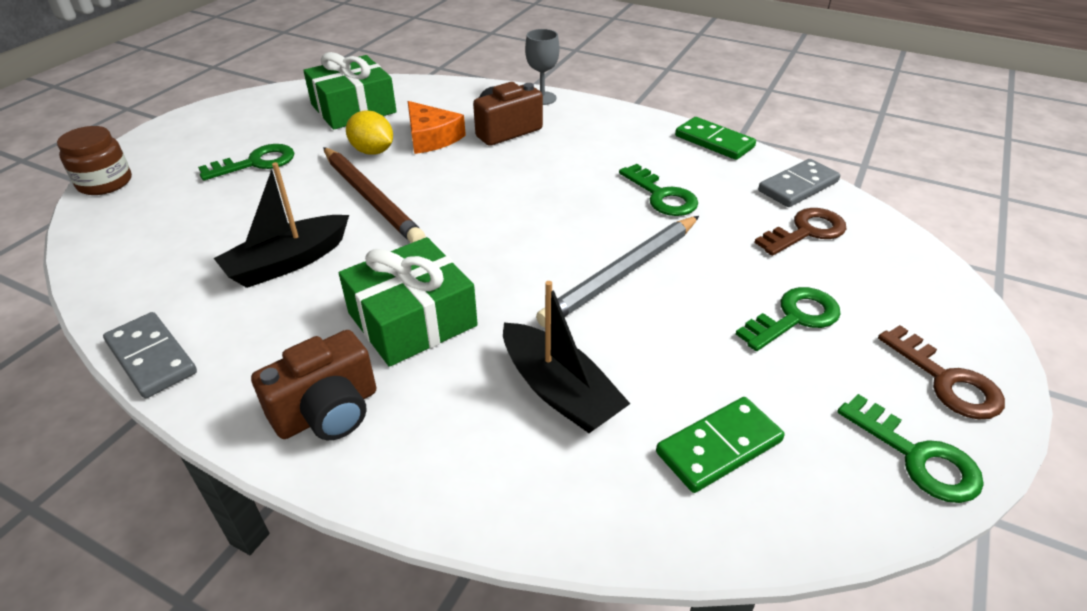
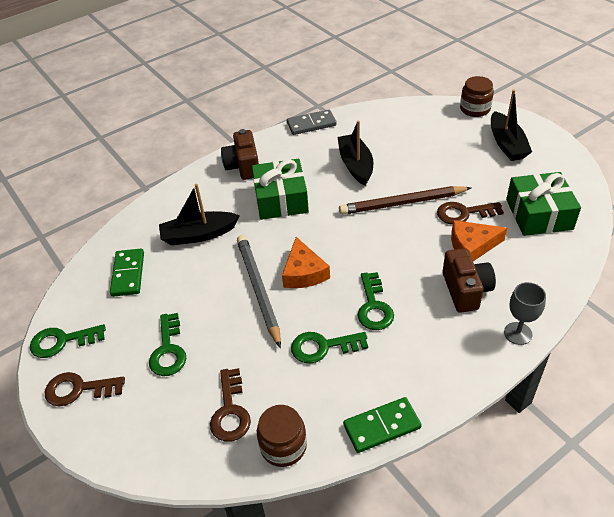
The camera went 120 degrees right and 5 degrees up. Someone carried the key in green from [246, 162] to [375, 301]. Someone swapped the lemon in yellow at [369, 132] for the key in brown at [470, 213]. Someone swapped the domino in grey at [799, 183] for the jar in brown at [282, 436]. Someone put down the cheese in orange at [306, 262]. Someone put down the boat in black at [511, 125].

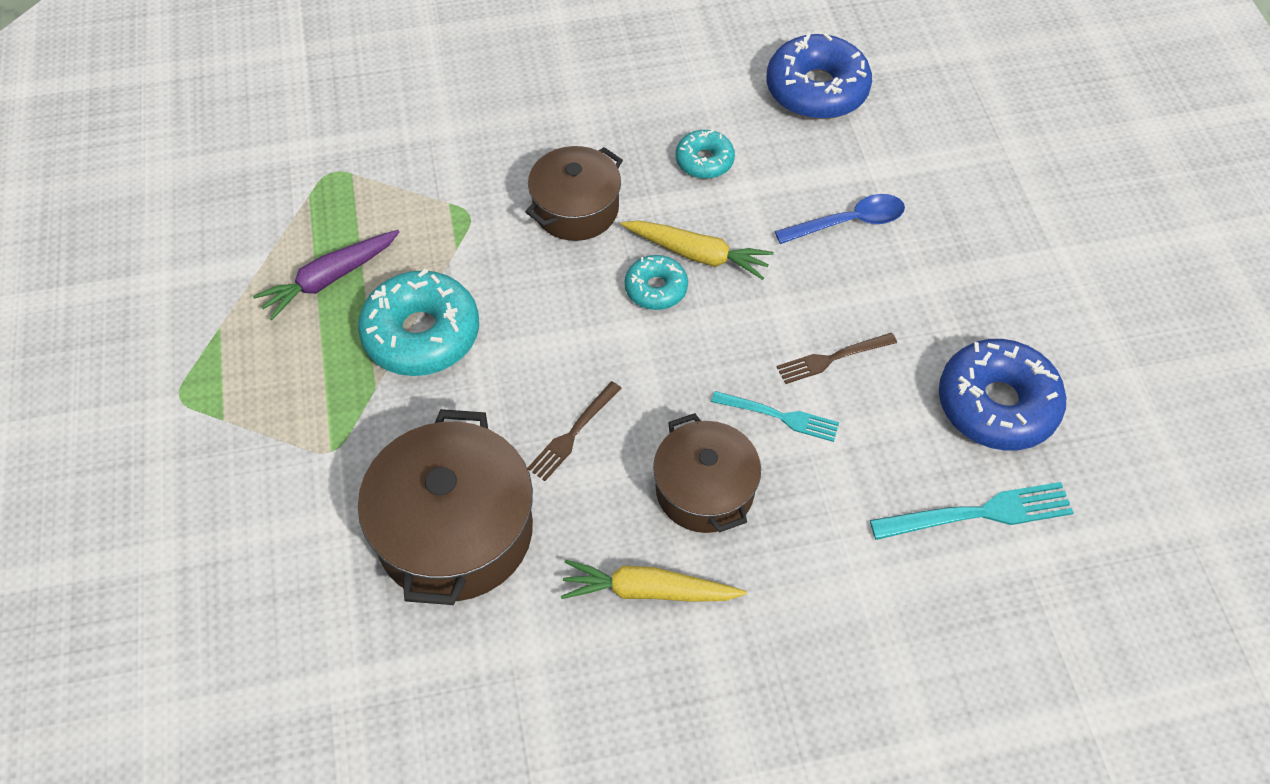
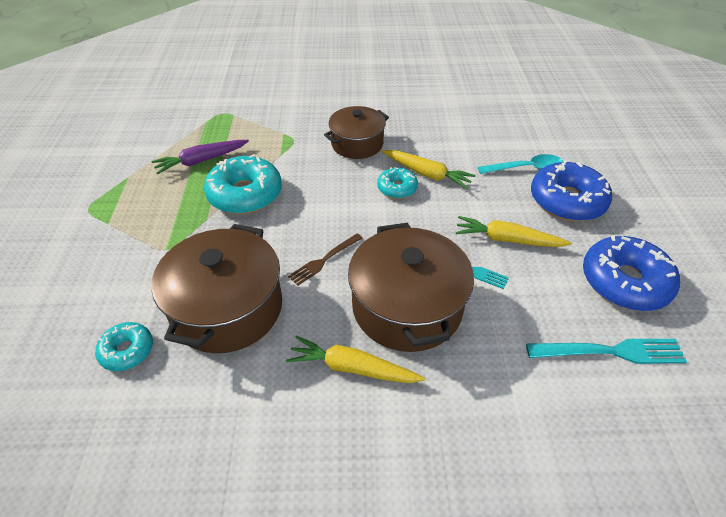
The camera went 10 degrees right and 10 degrees down. Someone scaled the pot in brown at [707, 473] by 1.56. Someone carried the donut in turquoise from [705, 154] to [124, 346]. Someone carried the donut in blue from [819, 76] to [571, 190]. Someone repainted the spoon in blue at [840, 219], which became the spoon in turquoise at [520, 164]. Someone swapped the fork in brown at [837, 358] for the carrot in yellow at [514, 231].

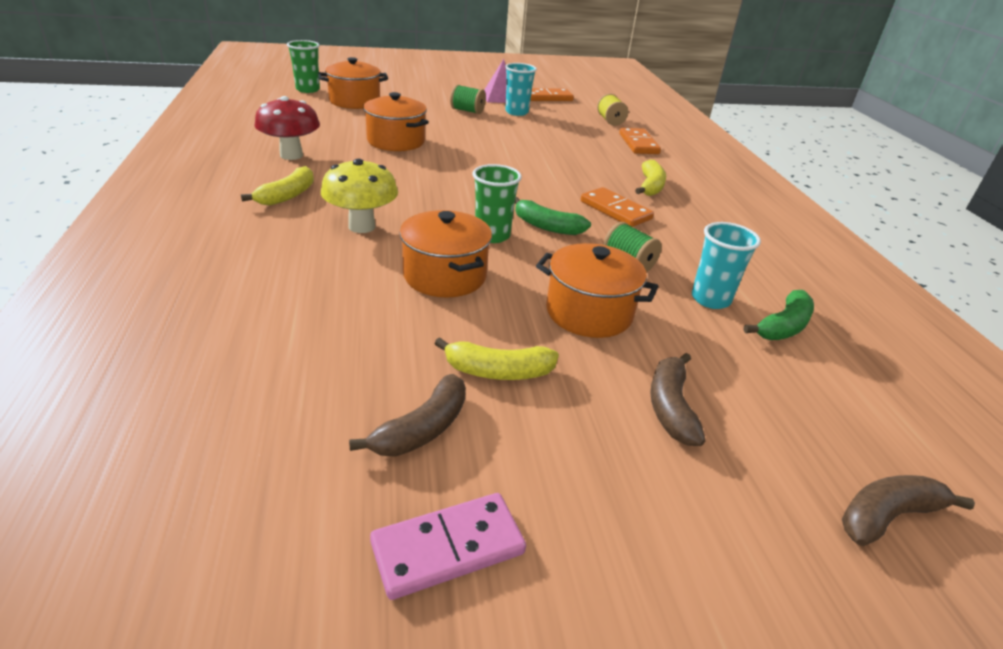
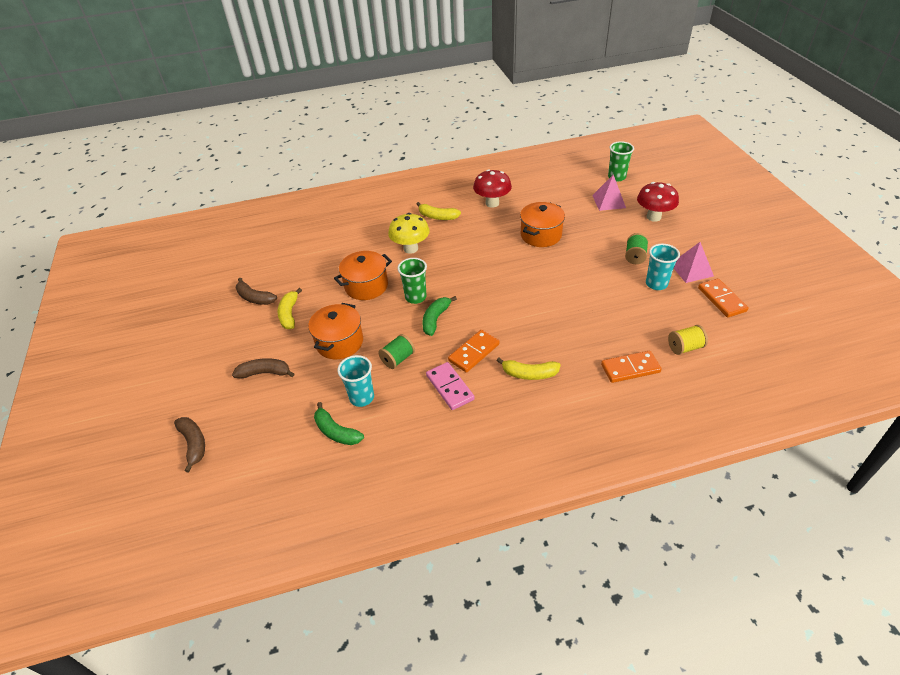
The camera went 90 degrees right and 10 degrees up. Someone swapped the pot in orange at [353, 83] for the pyramid in pink at [609, 193]. Someone carried the domino in pink from [448, 546] to [450, 386]. Someone put down the mushroom in red at [658, 202].

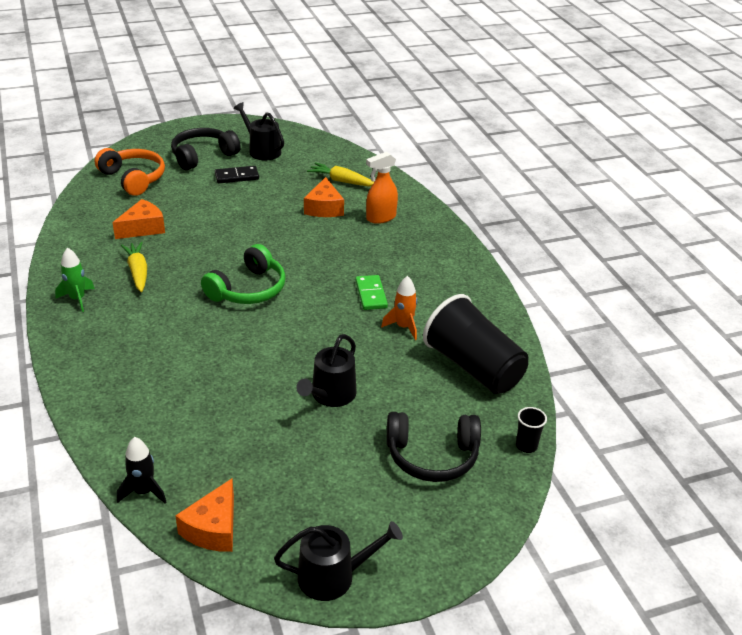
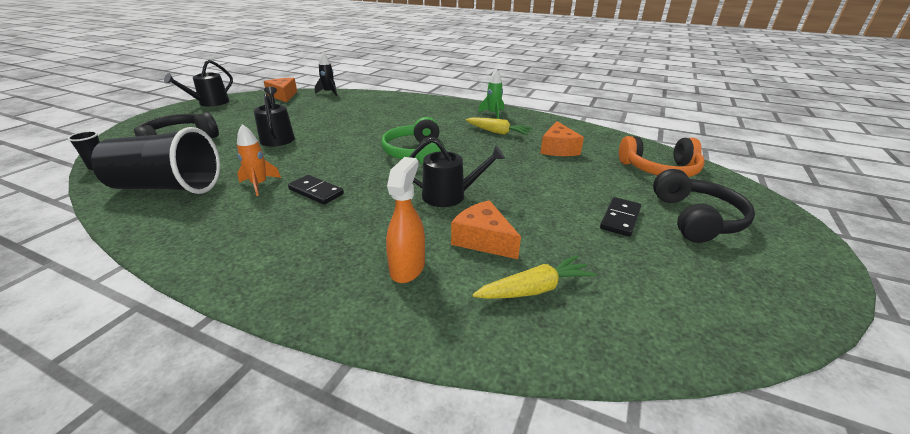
The camera went 135 degrees right and 5 degrees down. Someone carried the watering can in black from [258, 131] to [457, 172]. Someone repainted the domino in green at [371, 292], which became the domino in black at [316, 190].

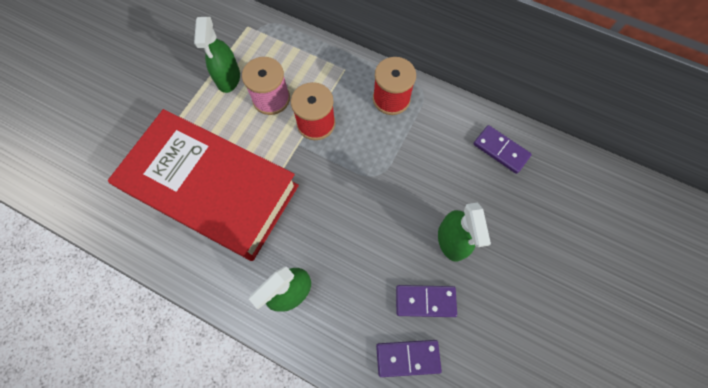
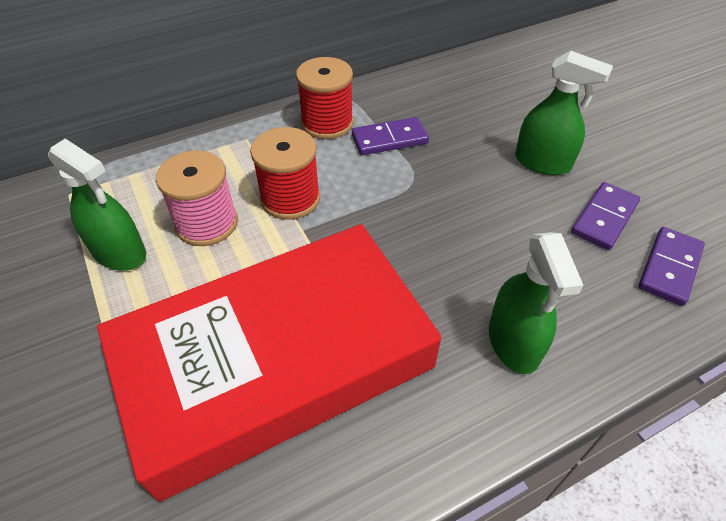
The camera went 55 degrees left and 20 degrees down. Someone carried the domino in purple from [502, 149] to [390, 136].

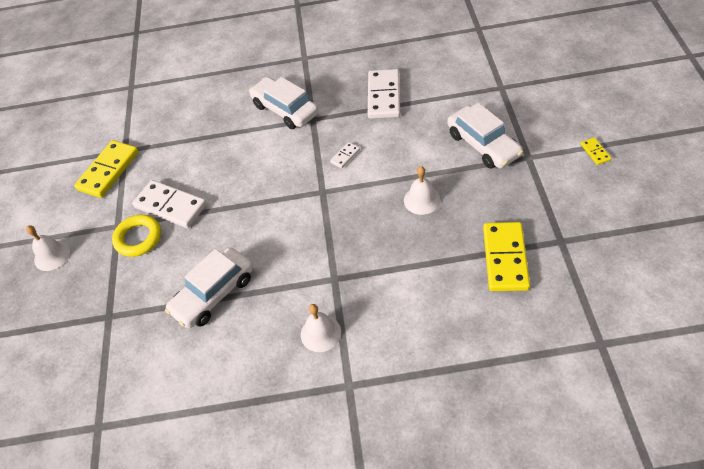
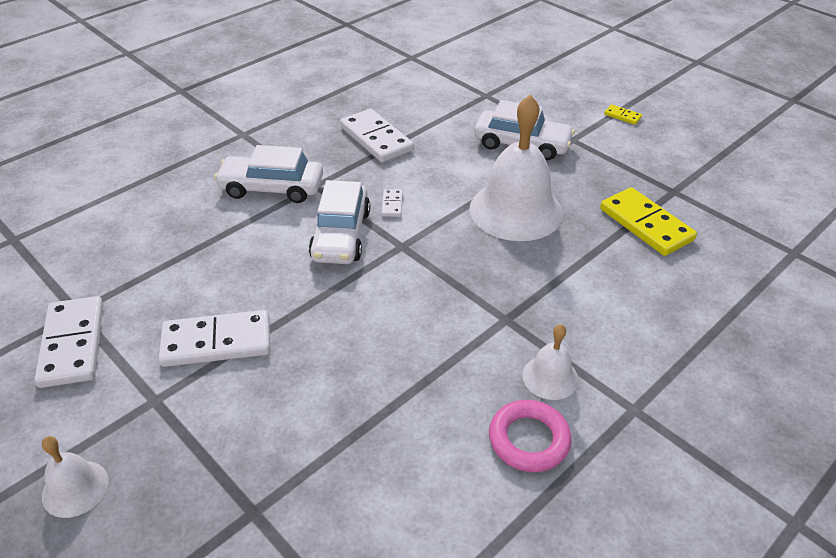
The camera went 45 degrees left and 10 degrees down. Someone repainted the domino in yellow at [106, 169], which became the domino in white at [69, 342]. Someone took away the ring in yellow at [136, 236]. Someone carried the car in white from [209, 287] to [339, 222]. Someone scaled the bell in white at [422, 190] by 2.09. Someone put down the ring in pink at [530, 436].

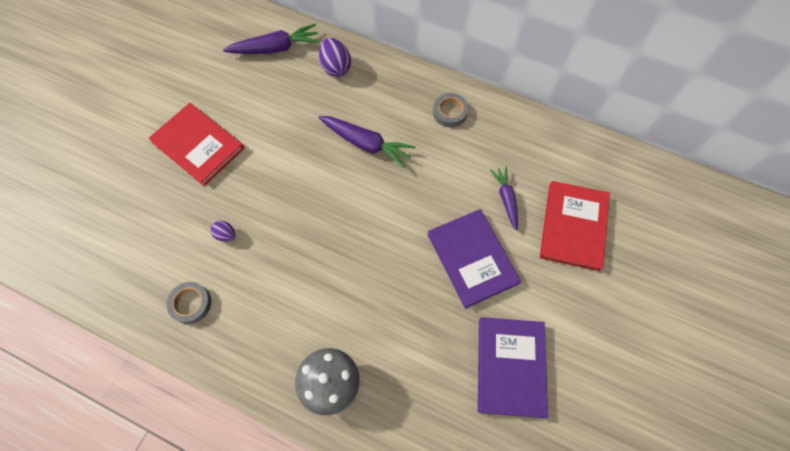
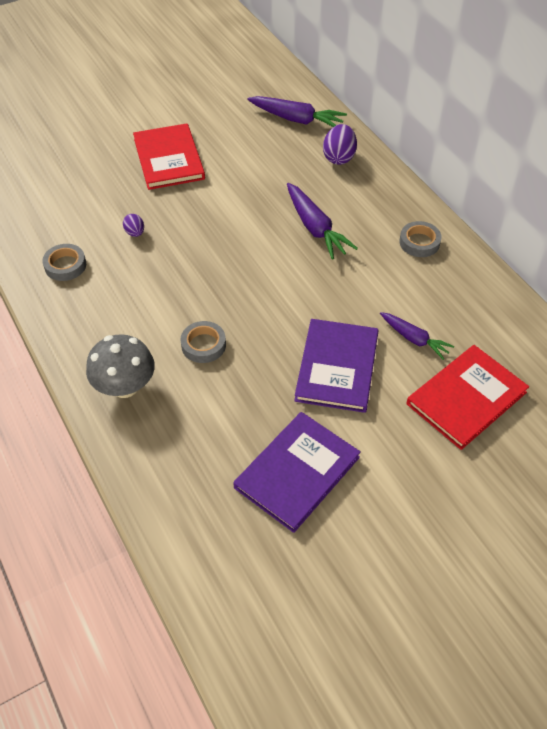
The camera went 35 degrees right and 15 degrees down. Someone rotated the carrot in purple at [504, 199] by 105 degrees clockwise. Someone put down the tape in grey at [203, 342].

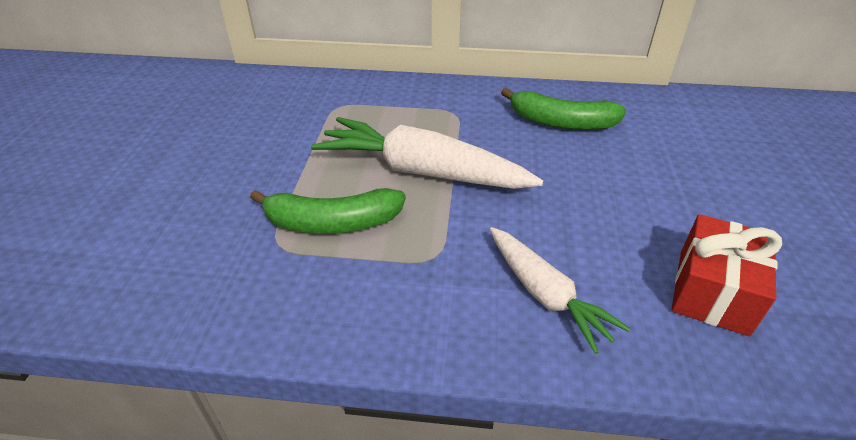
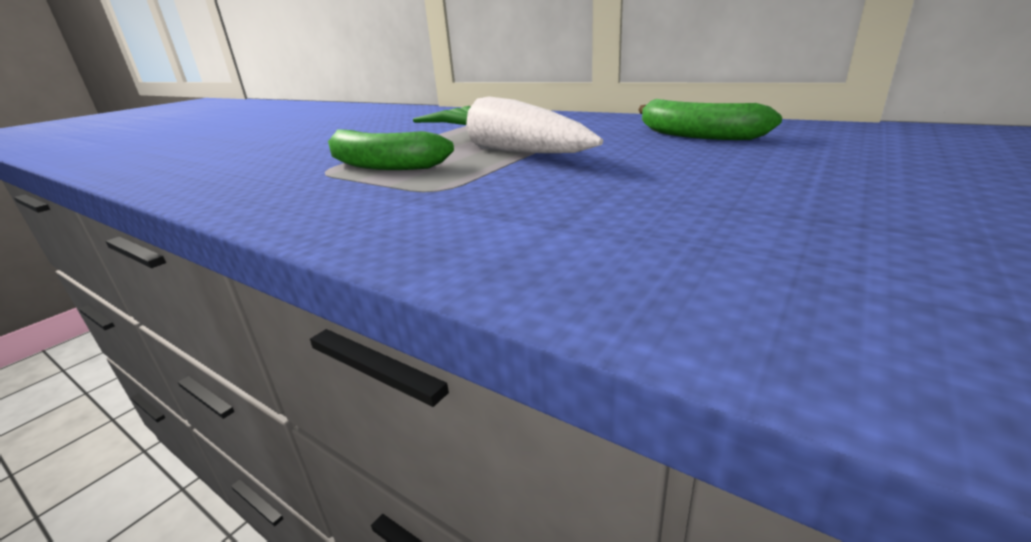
The camera went 30 degrees right and 15 degrees down. Someone took away the carrot in white at [560, 290]. Someone took away the gift in red at [726, 275].

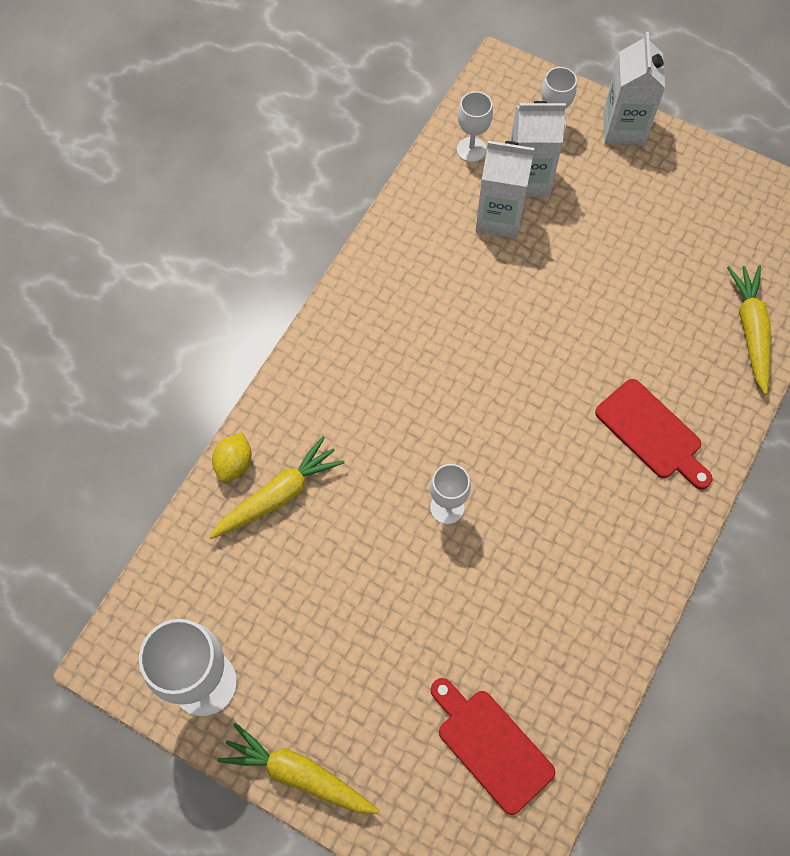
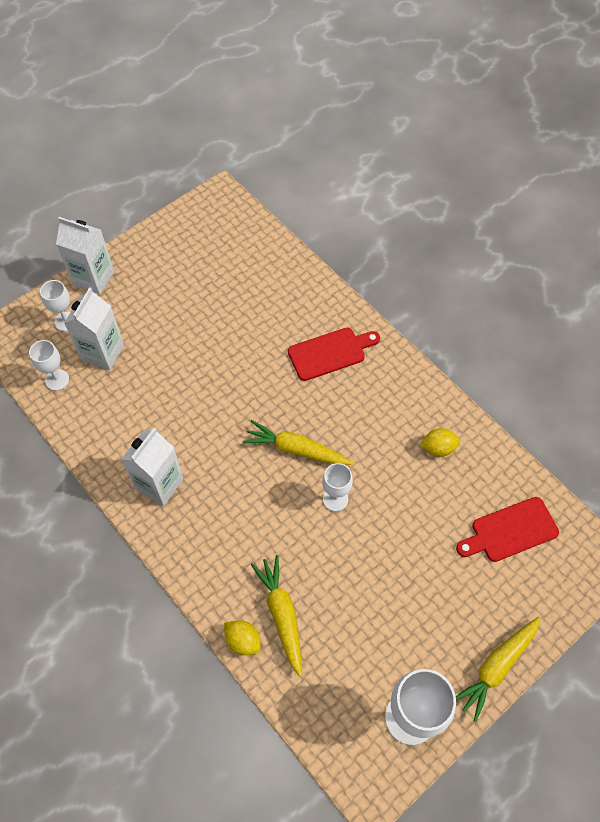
The camera went 70 degrees left and 5 degrees down. Someone carried the carton in white from [504, 189] to [152, 466]. Someone carried the carrot in yellow from [749, 329] to [298, 442]. Someone put down the lemon in yellow at [440, 442].

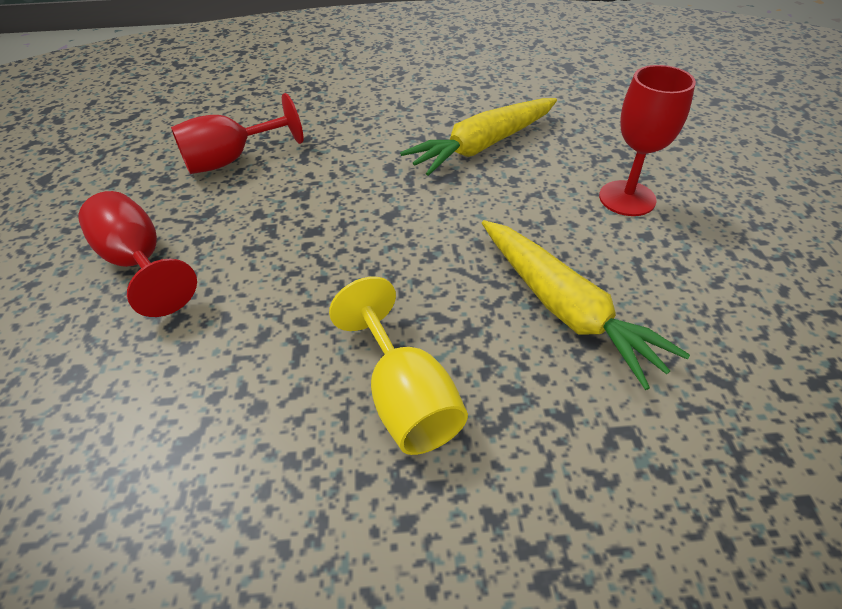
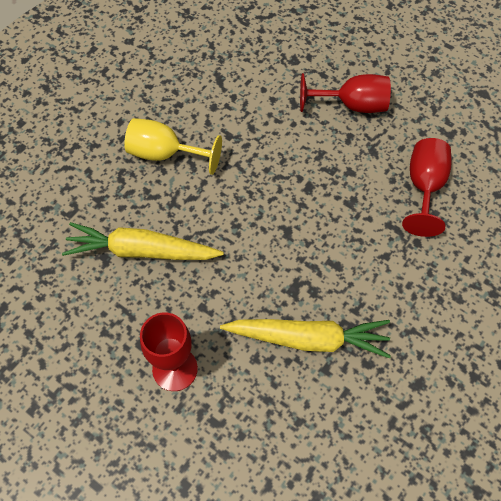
The camera went 130 degrees right and 15 degrees up. Someone rotated the carrot in yellow at [478, 137] by 90 degrees clockwise.

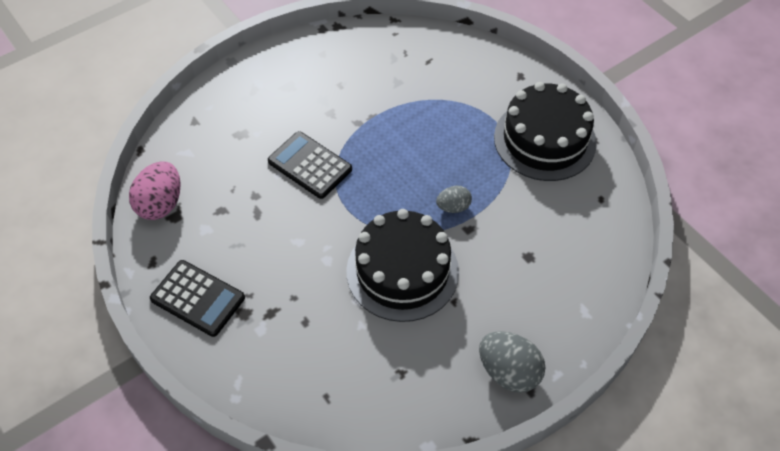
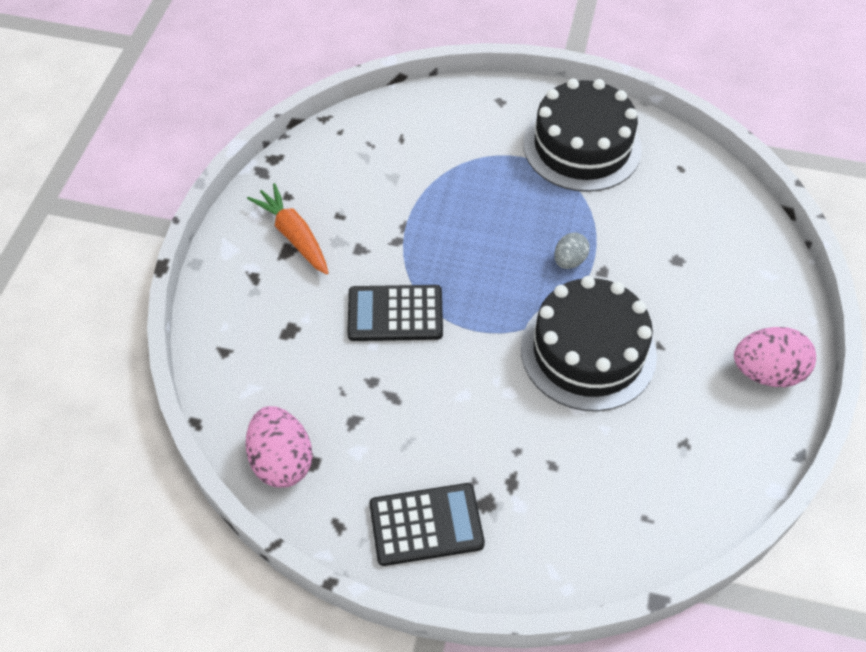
The camera went 40 degrees left and 0 degrees up. Someone repainted the egg in grey at [512, 362], which became the egg in pink at [775, 357]. Someone put down the carrot in orange at [288, 229].

